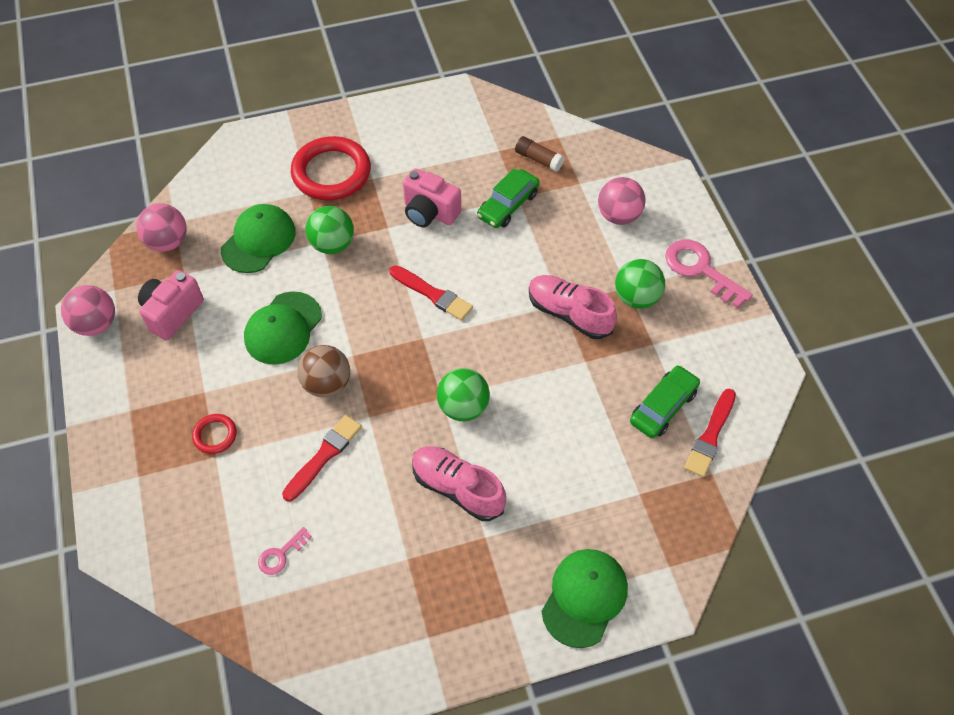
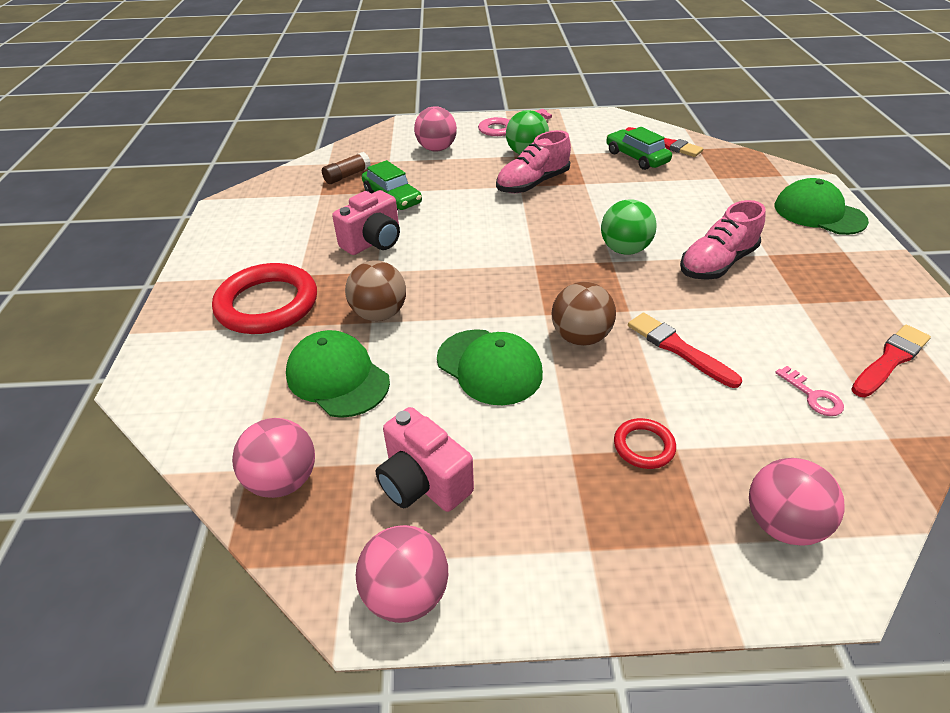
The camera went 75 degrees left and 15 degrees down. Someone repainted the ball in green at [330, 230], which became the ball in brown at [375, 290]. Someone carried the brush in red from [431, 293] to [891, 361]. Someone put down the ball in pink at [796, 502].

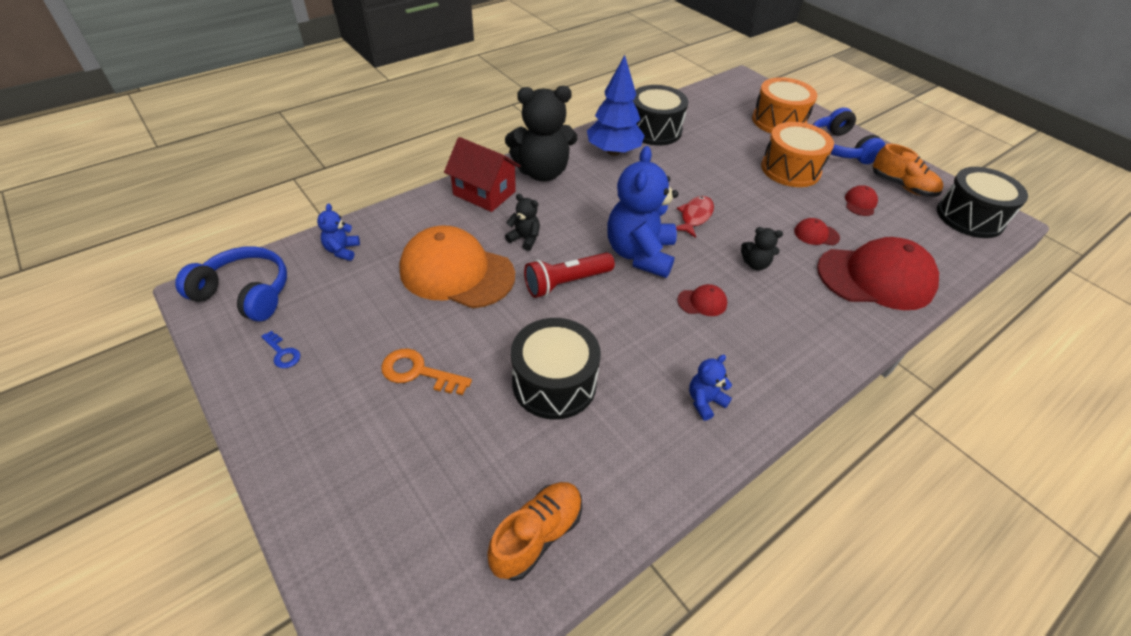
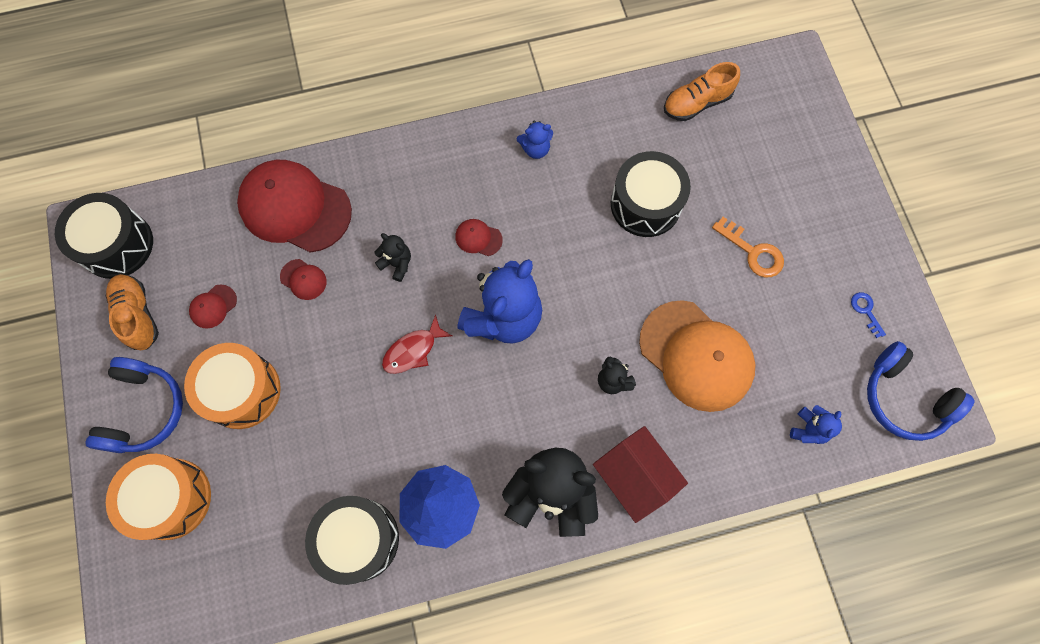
The camera went 155 degrees left and 25 degrees up. Someone took away the flashlight in red at [569, 275].

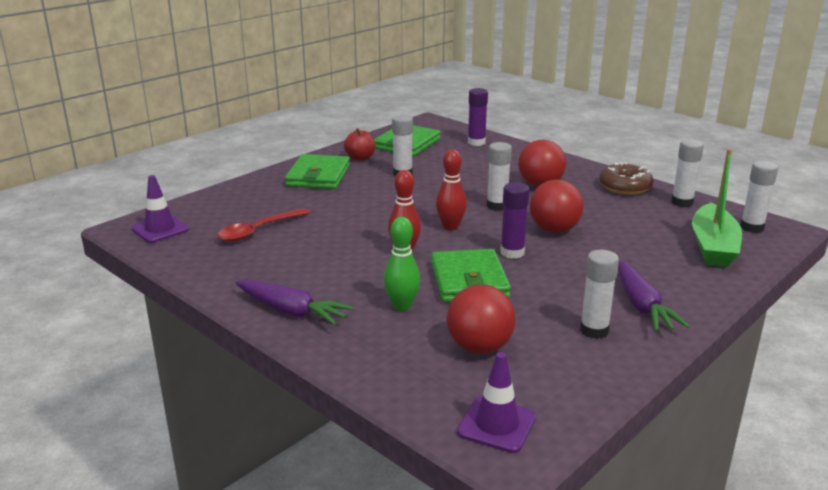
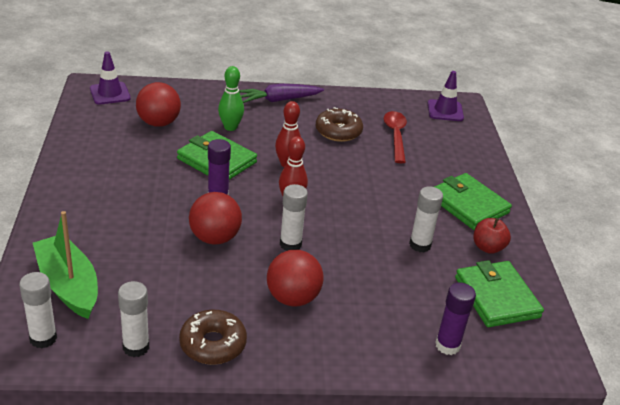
The camera went 130 degrees right and 10 degrees up. Someone took away the glue stick in white at [599, 294]. Someone took away the carrot in purple at [654, 295]. Someone put down the donut in brown at [339, 124].

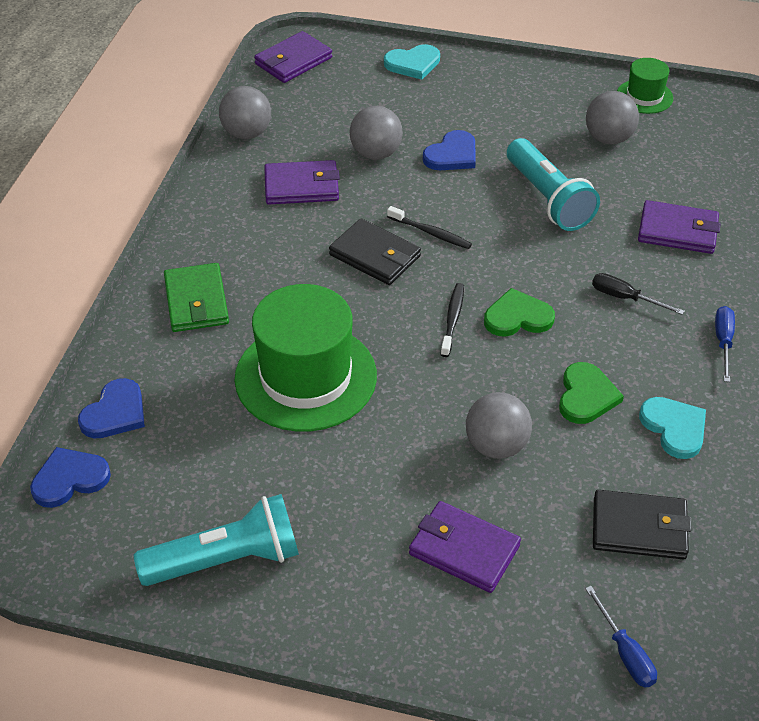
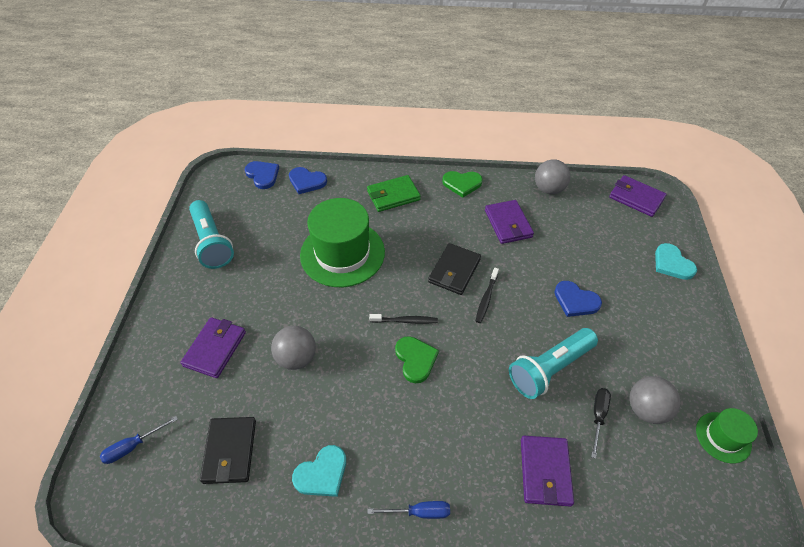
The camera went 80 degrees right and 5 degrees up. Someone took away the ball in grey at [376, 133]. Someone carried the heart in green from [591, 393] to [462, 184]. Someone carried the screwdriver in black from [638, 294] to [601, 423].

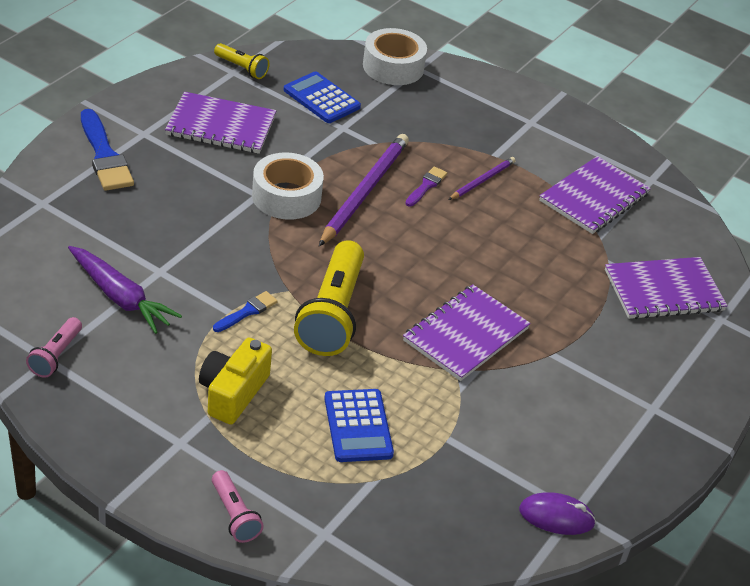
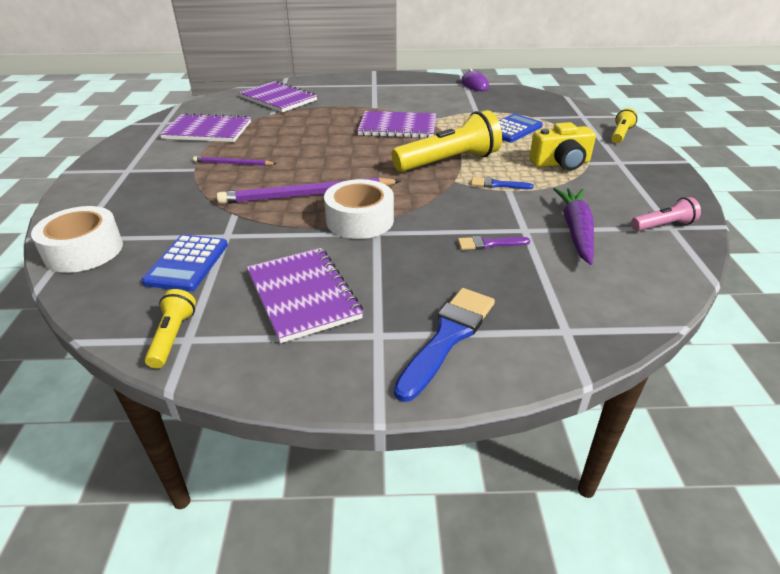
The camera went 120 degrees left and 5 degrees down. Someone repainted the flashlight in pink at [238, 506], which became the flashlight in yellow at [624, 125]. Someone carried the brush in purple from [426, 187] to [494, 243].

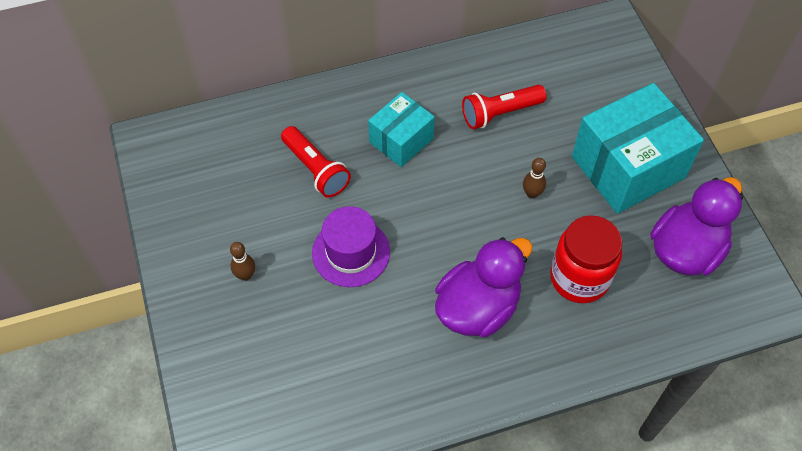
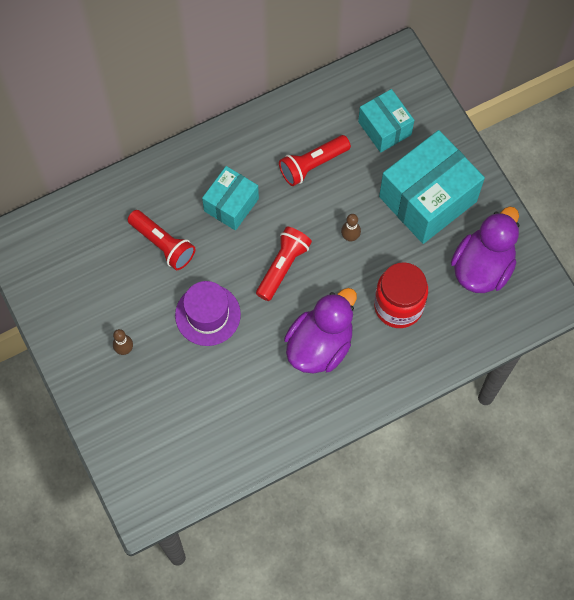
The camera went 10 degrees left and 10 degrees up. Someone put down the flashlight in red at [284, 264]. Someone put down the box in turquoise at [386, 121].

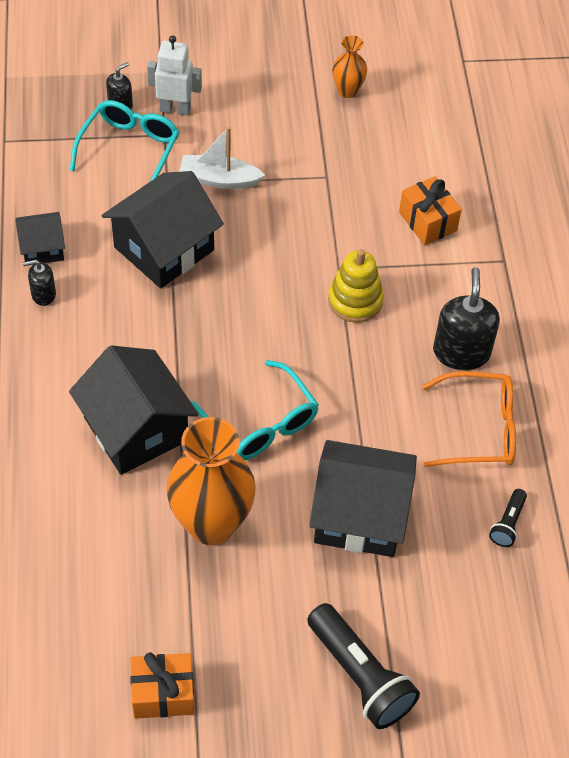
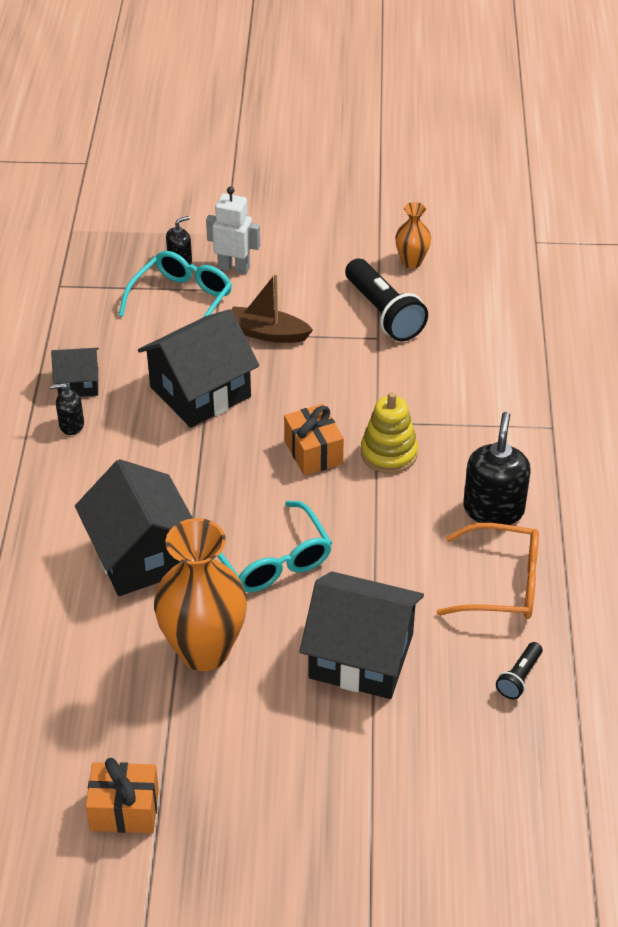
The camera went 10 degrees right and 10 degrees down. Someone repainted the boat in white at [222, 158], which became the boat in brown at [272, 308]. Someone carried the flashlight in black from [363, 666] to [386, 300]. Someone carried the gift in orange from [430, 210] to [314, 440].

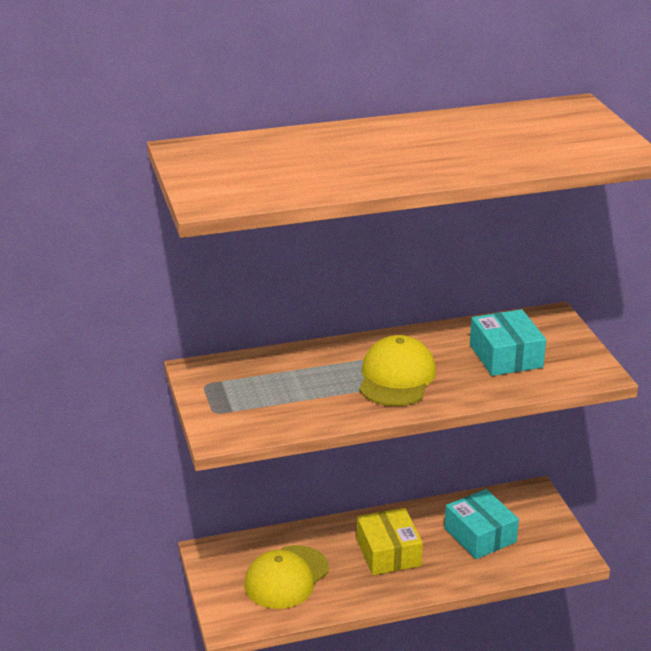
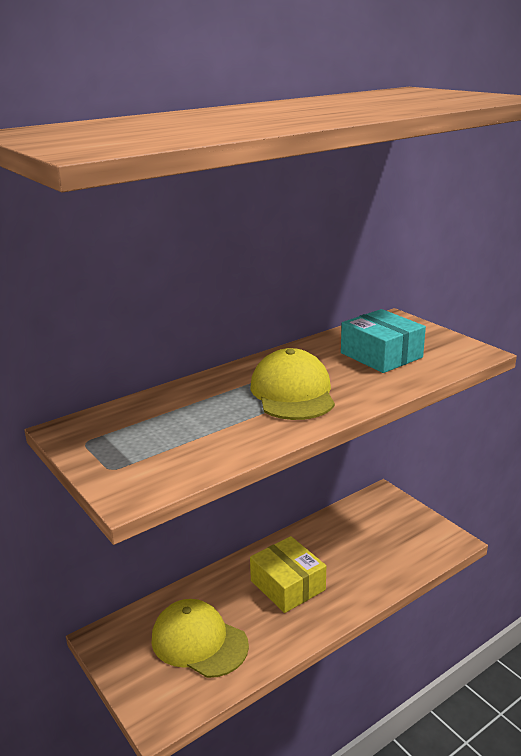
The camera went 20 degrees left and 5 degrees down. Someone rotated the cap in yellow at [286, 577] by 105 degrees clockwise. Someone took away the box in turquoise at [481, 524].

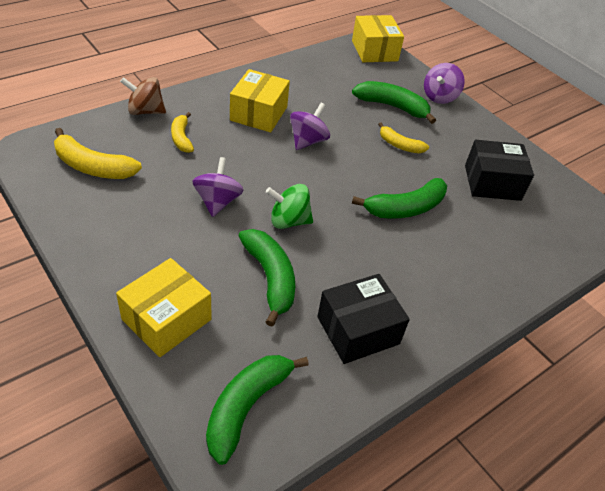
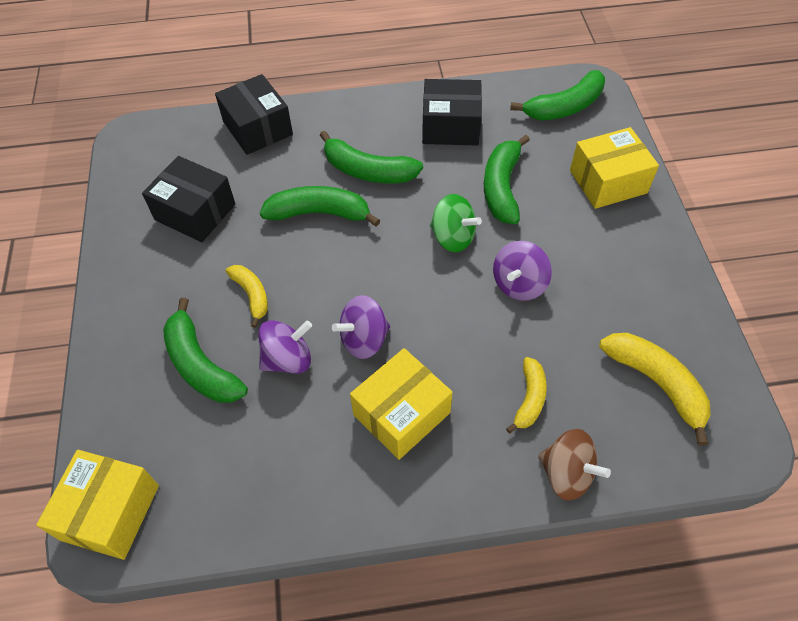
The camera went 145 degrees left and 10 degrees up. Someone carried the spinning top in purple from [444, 83] to [285, 347]. Someone put down the box in black at [254, 114]. Someone put down the banana in green at [371, 157].

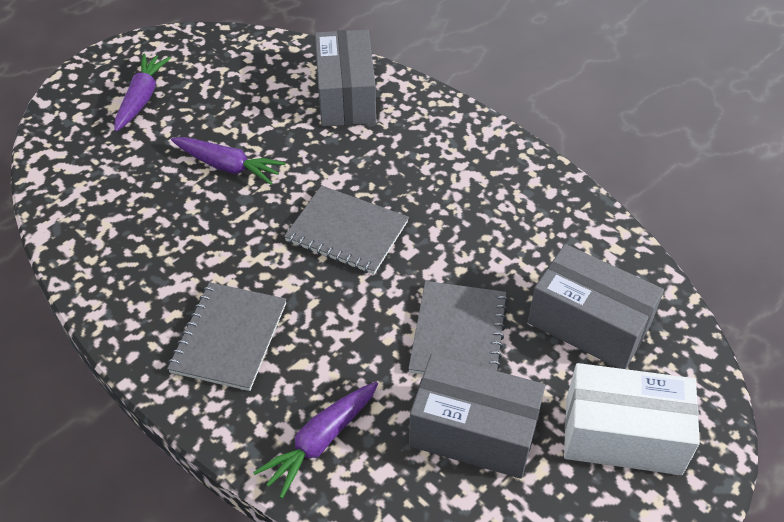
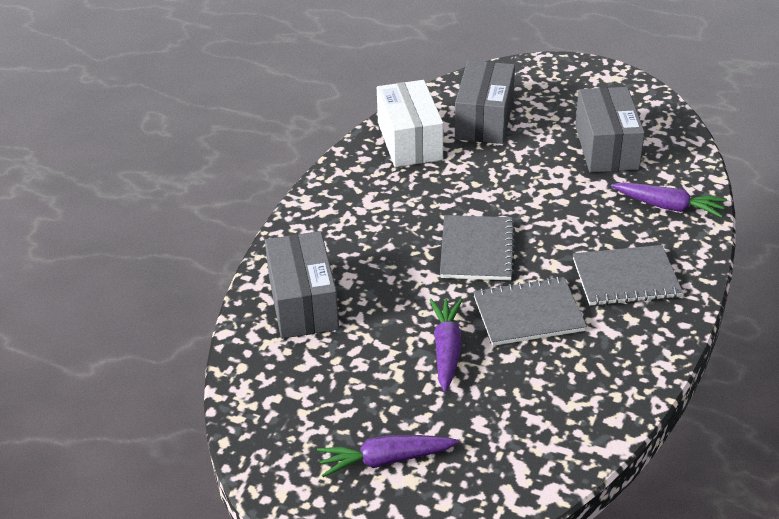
The camera went 110 degrees left and 10 degrees down. Someone rotated the box in grey at [345, 78] by 75 degrees counterclockwise. Someone carried the notebook in grey from [458, 328] to [530, 311]. Someone carried the box in white from [632, 419] to [410, 123].

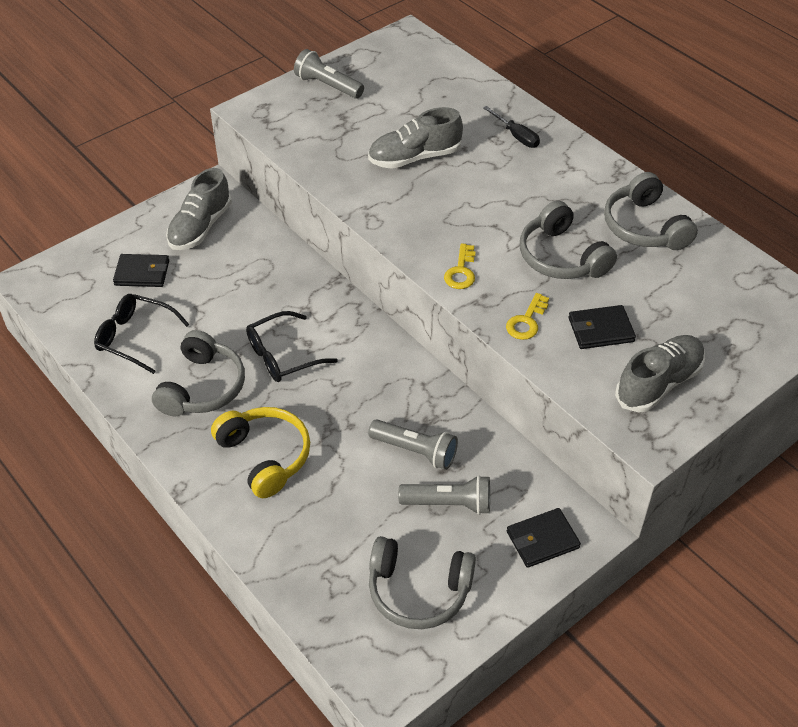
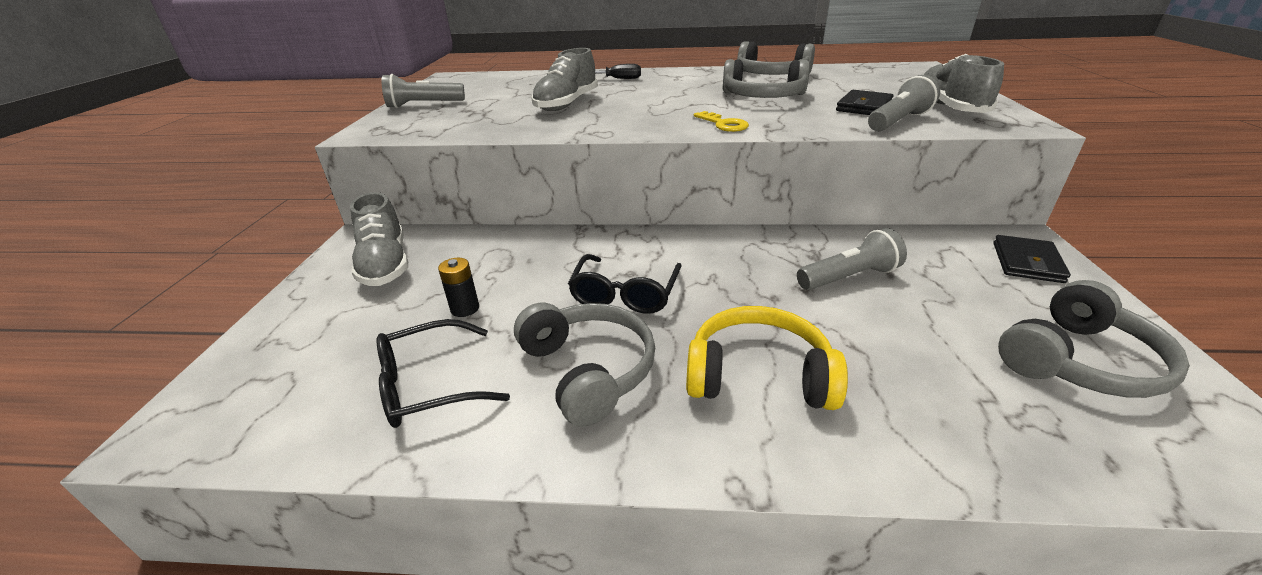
The camera went 45 degrees left and 15 degrees down. Someone took away the wallet in black at [141, 270]. Someone carried the flashlight in grey from [444, 495] to [904, 103]. Someone took away the key in yellow at [527, 316]. Someone put down the battery in black at [458, 287].

